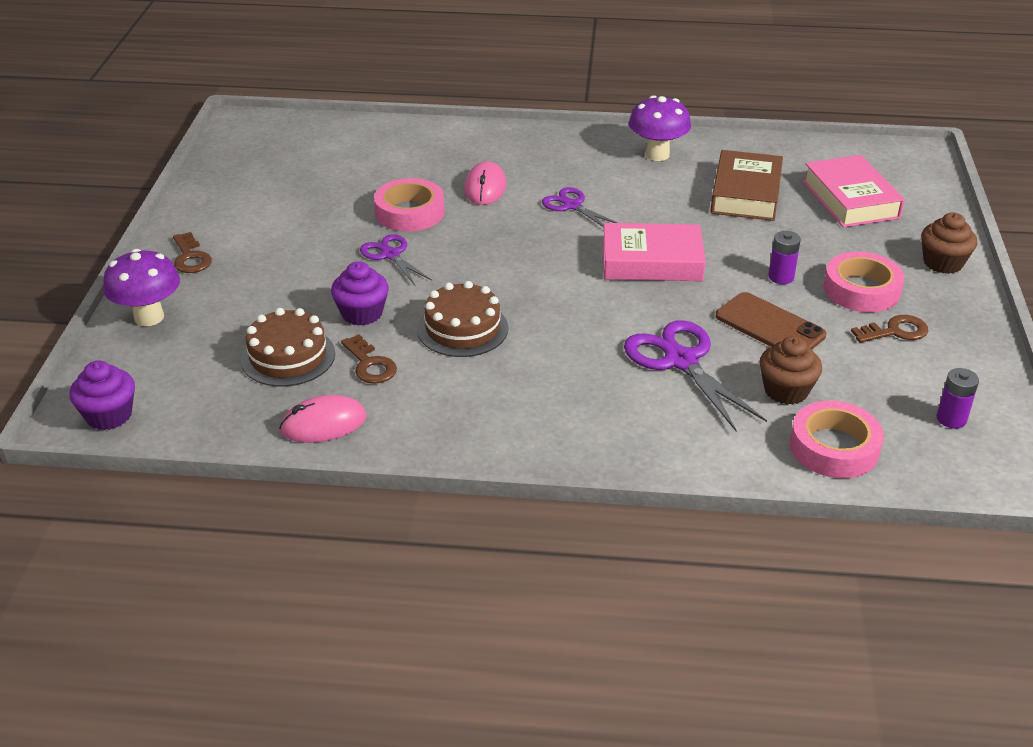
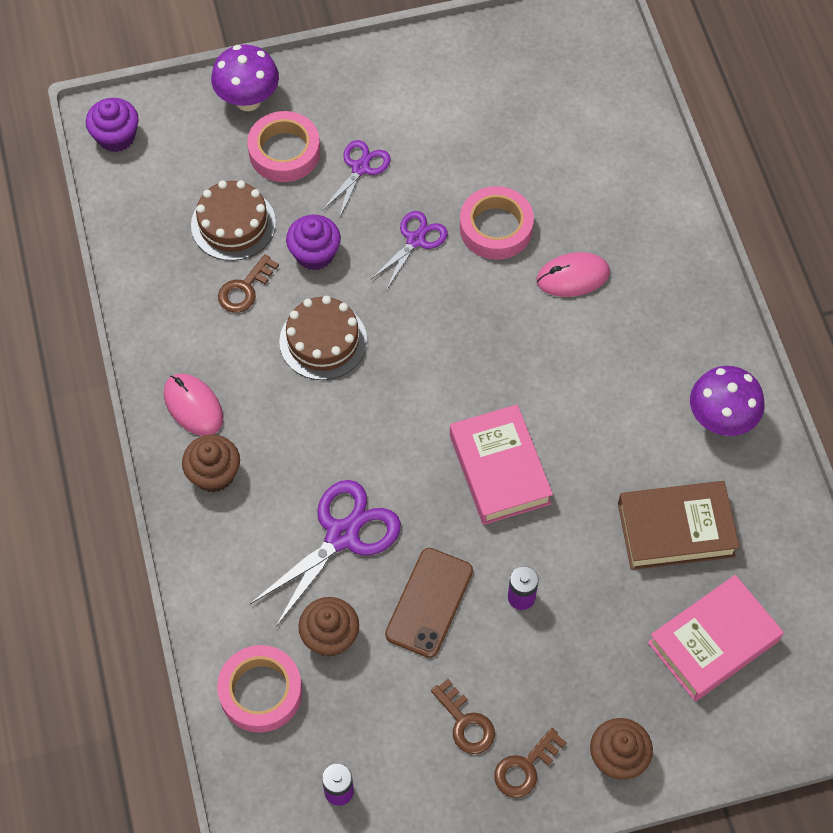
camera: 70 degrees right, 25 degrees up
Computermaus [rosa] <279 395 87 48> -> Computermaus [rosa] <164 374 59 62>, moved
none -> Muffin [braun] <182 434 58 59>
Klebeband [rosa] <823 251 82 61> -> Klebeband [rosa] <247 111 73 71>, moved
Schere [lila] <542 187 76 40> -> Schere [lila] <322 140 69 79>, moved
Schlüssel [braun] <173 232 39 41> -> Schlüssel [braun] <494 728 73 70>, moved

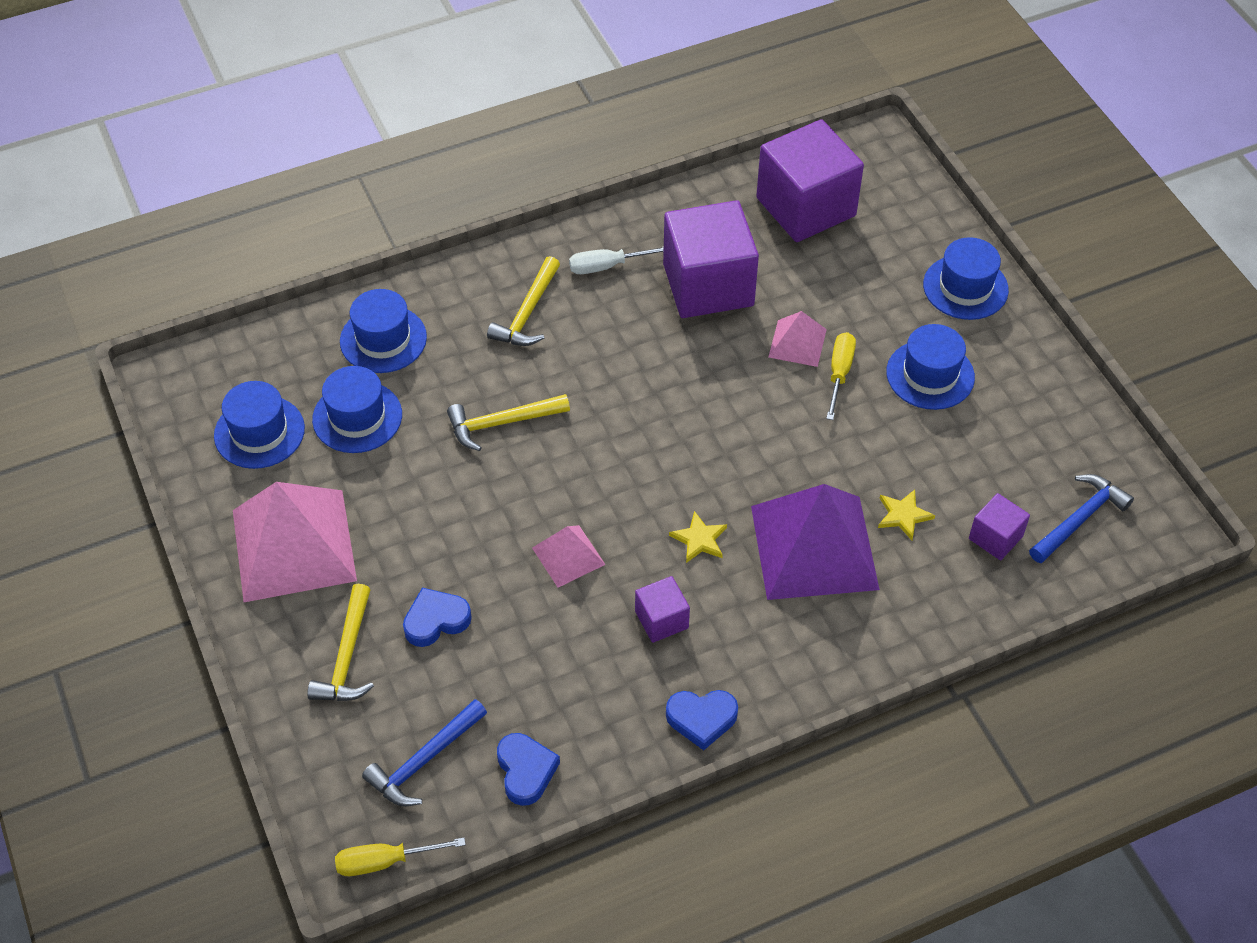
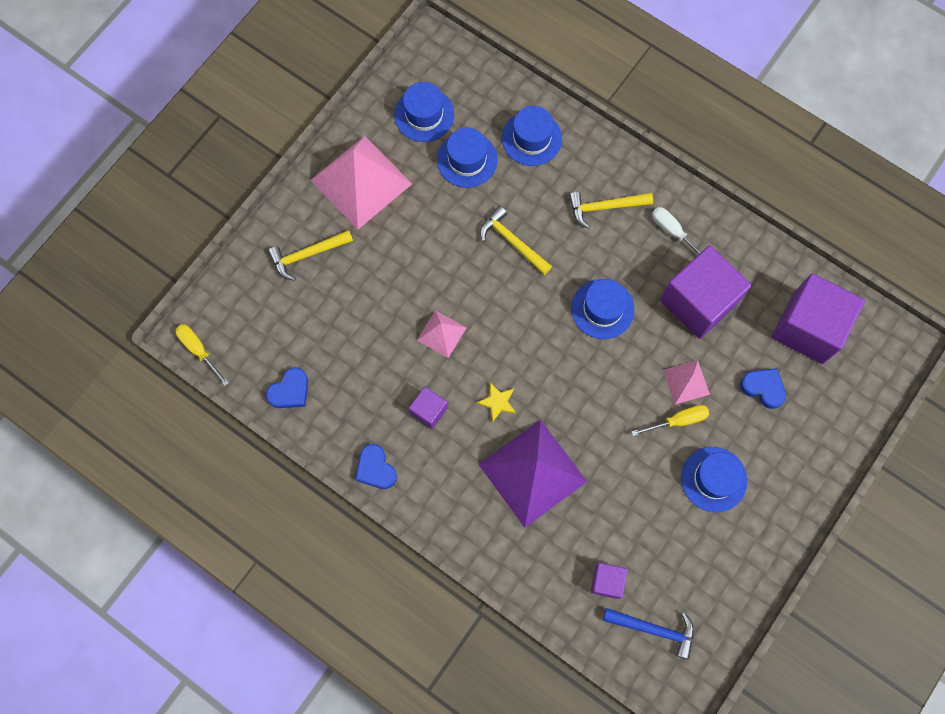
camera: 60 degrees right, 20 degrees up
Hut [blau] <923 237 86 83> -> Hut [blau] <571 279 64 60>, moved
Herz [blau] <403 588 69 59> -> Herz [blau] <740 368 46 41>, moved
Hammer [blau] <362 699 125 107> -> none
Stern [gelb] <878 490 57 50> -> none

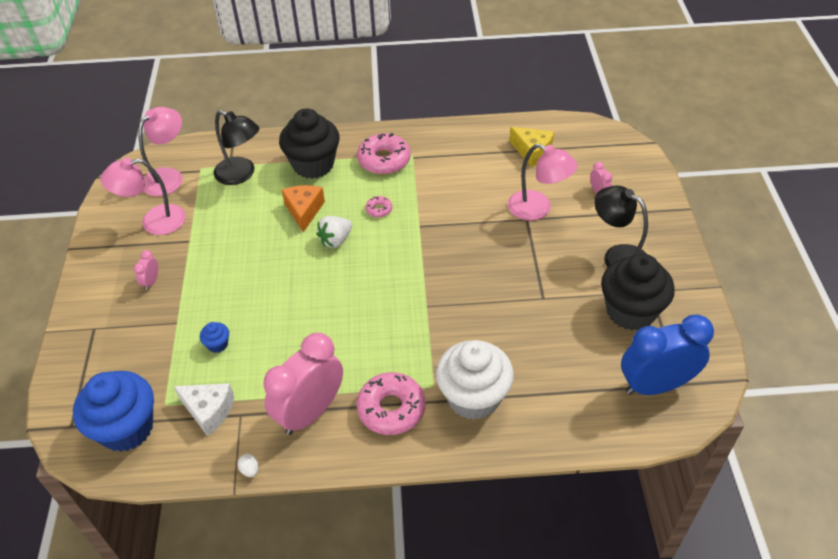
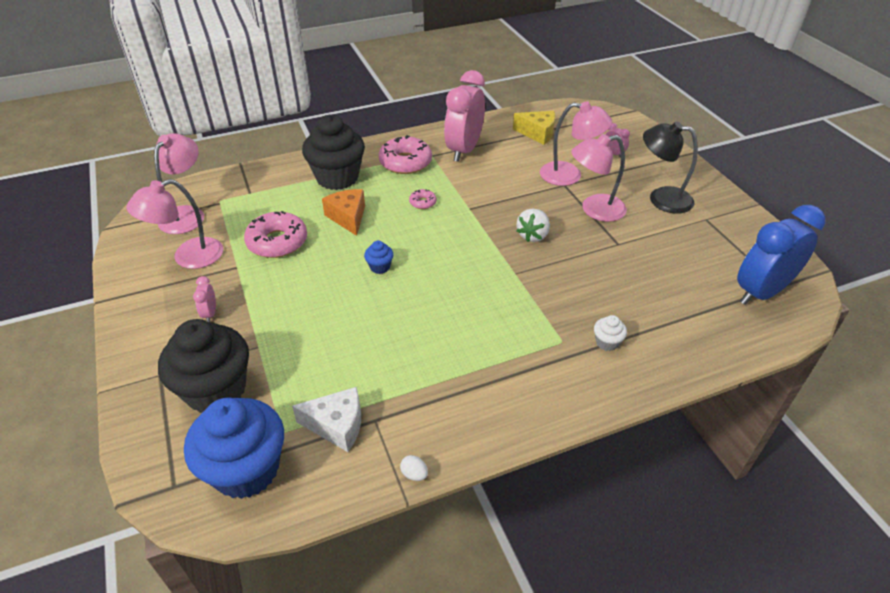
camera: 20 degrees left, 5 degrees down
Muffin [schwarz] <601 253 74 78> -> Muffin [schwarz] <158 319 91 94>, moved
Donut [rosa] <356 372 70 63> -> Donut [rosa] <244 211 63 47>, moved
Muffin [blau] <200 322 29 31> -> Muffin [blau] <364 241 30 33>, moved
Wecker [rosa] <263 333 80 102> -> Wecker [rosa] <444 70 41 92>, moved
Erdbeere [weiß] <317 216 35 32> -> Erdbeere [weiß] <517 209 33 33>, moved
none -> Lampe [rosa] <571 134 56 88>
Muffin [weiß] <436 340 78 80> -> Muffin [weiß] <594 315 33 36>, x0.41
Lampe [schwarz] <214 110 45 75> -> none

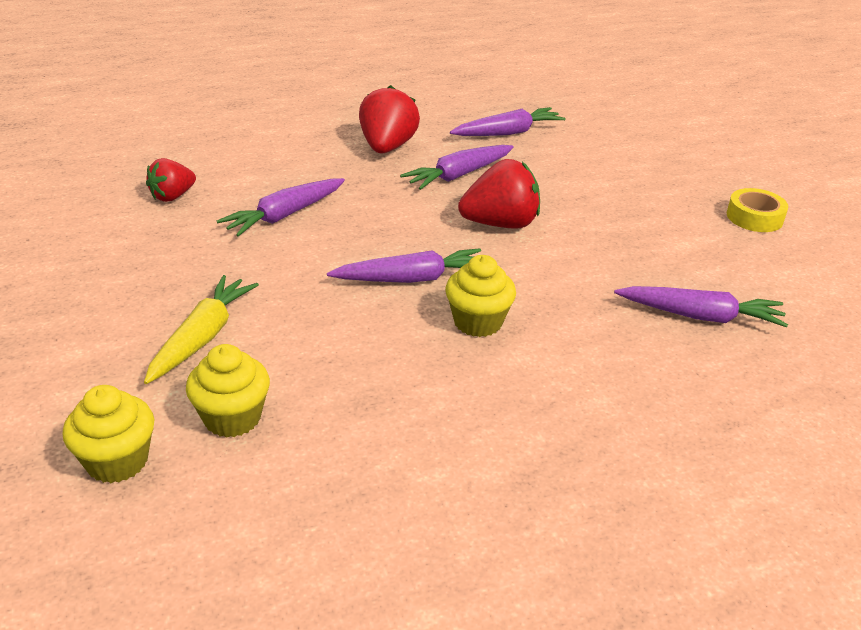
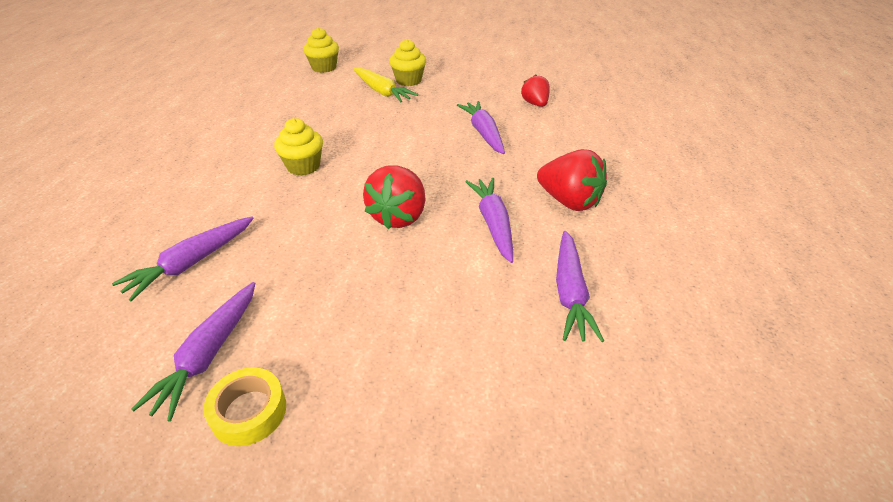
camera: 120 degrees right, 5 degrees up
Karotte [lila] <327 248 154 35> -> Karotte [lila] <131 282 124 139>, moved
Muffin [gelb] <186 344 84 94> -> Muffin [gelb] <389 39 37 47>, moved

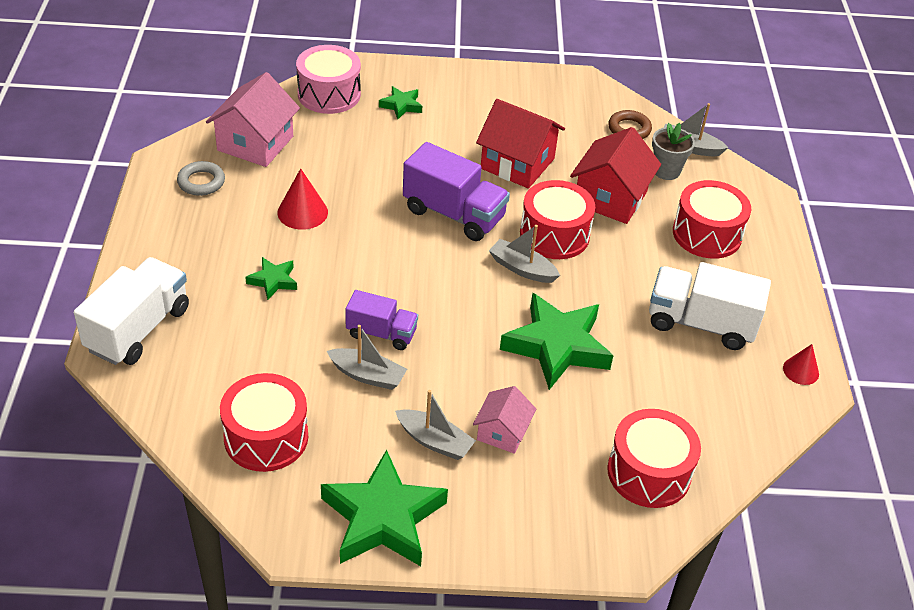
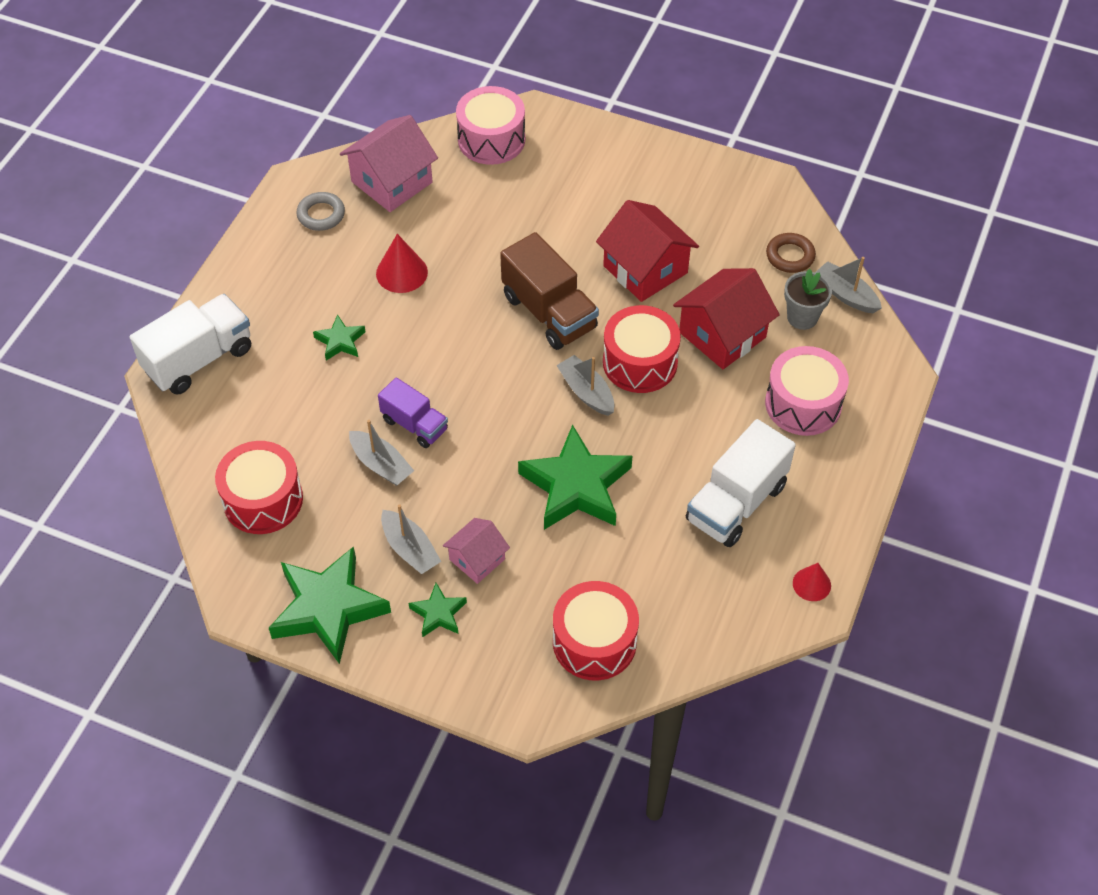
camera: 25 degrees right, 10 degrees up
Stern [grün] <379 86 43 33> -> Stern [grün] <409 583 58 54>, moved
Lastwagen [lila] <403 142 107 99> -> Lastwagen [braun] <500 232 99 118>
Lastwagen [weiß] <649 262 122 88> -> Lastwagen [weiß] <686 419 110 128>, 90 degrees counterclockwise
Trommel [rot] <673 180 78 79> -> Trommel [rosa] <765 346 84 90>

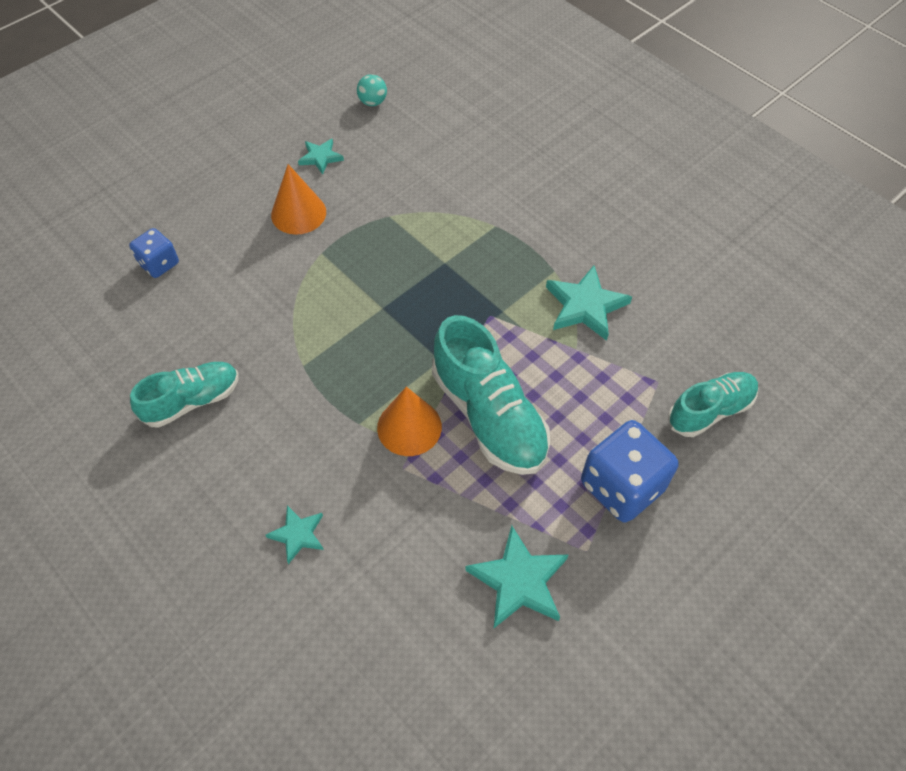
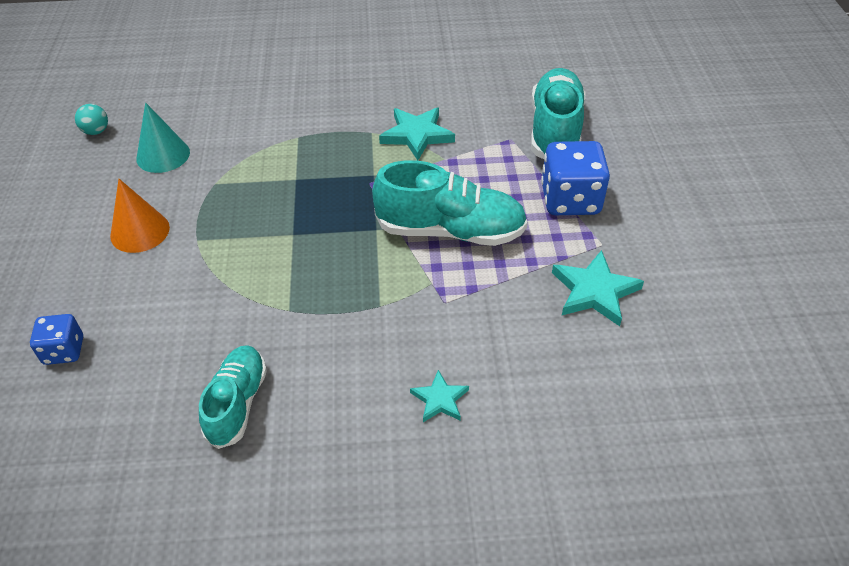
camera: 50 degrees left, 10 degrees down
none -> Kegel [türkis] <136 102 54 71>
Schuh [türkis] <668 372 90 65> -> Schuh [türkis] <531 68 54 91>, x1.58
Stern [türkis] <298 138 46 37> -> none
Kegel [orange] <377 387 65 69> -> none

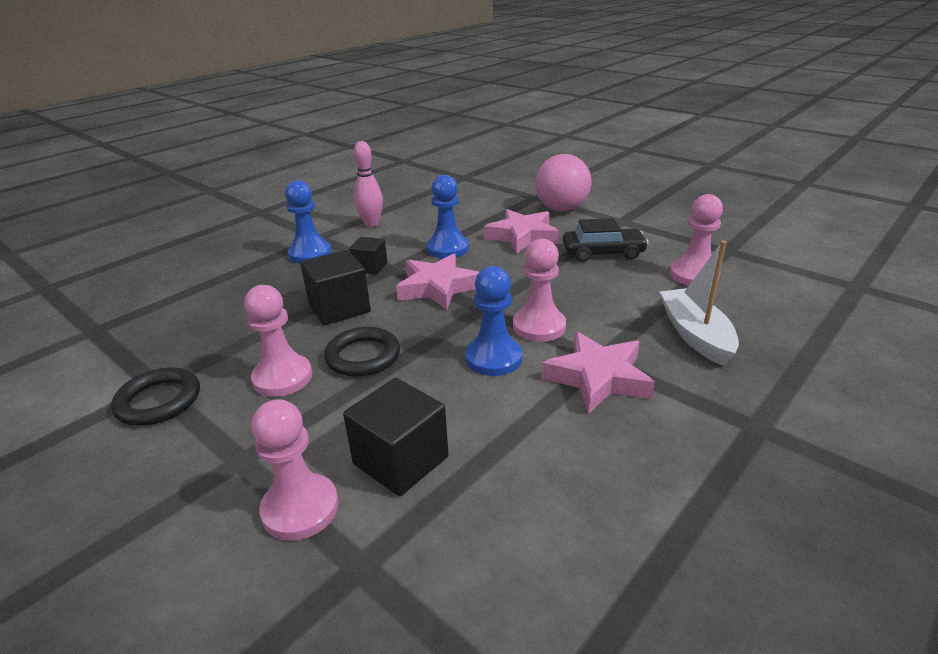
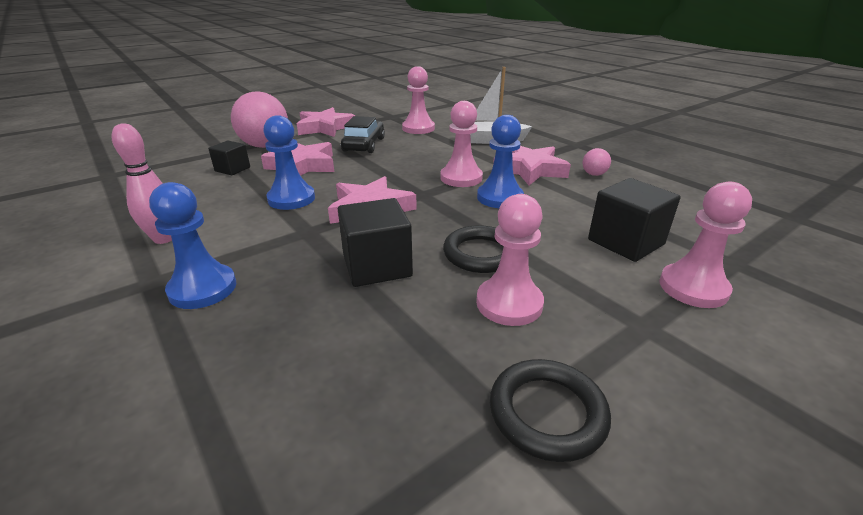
camera: 80 degrees left, 0 degrees up
Kubus [schwarz] <349 237 38 38> -> Kubus [schwarz] <208 140 42 35>, moved
none -> Stern [rosa] <297 107 58 30>
none -> Ball [rosa] <583 148 28 28>

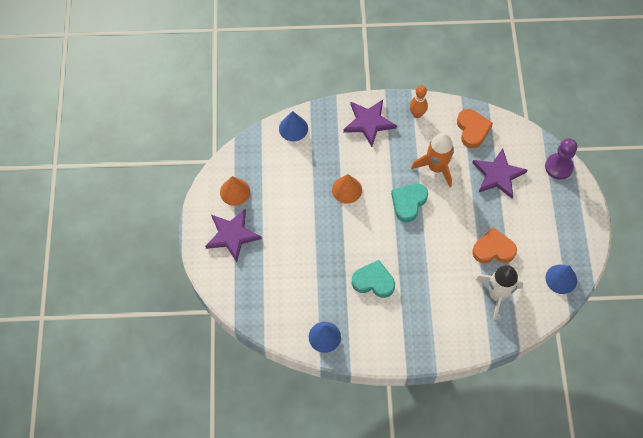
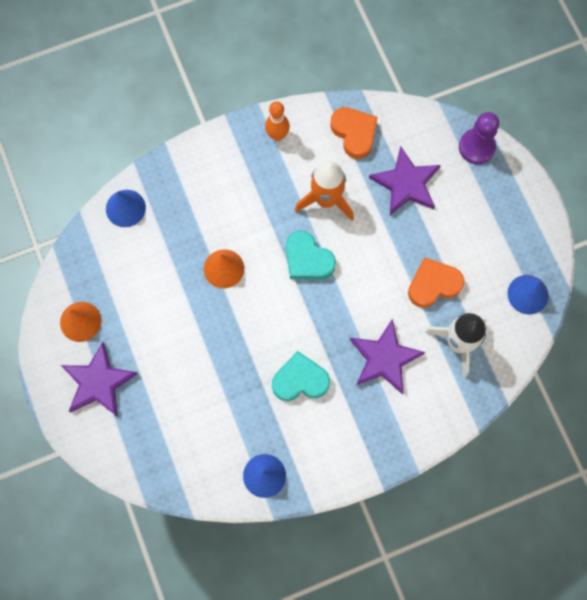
camera: 20 degrees left, 10 degrees up
Herz [türkis] <391 183 37 39> -> Herz [türkis] <286 231 50 48>, 60 degrees counterclockwise
Stern [lila] <343 100 54 47> -> Stern [lila] <350 319 75 75>, moved

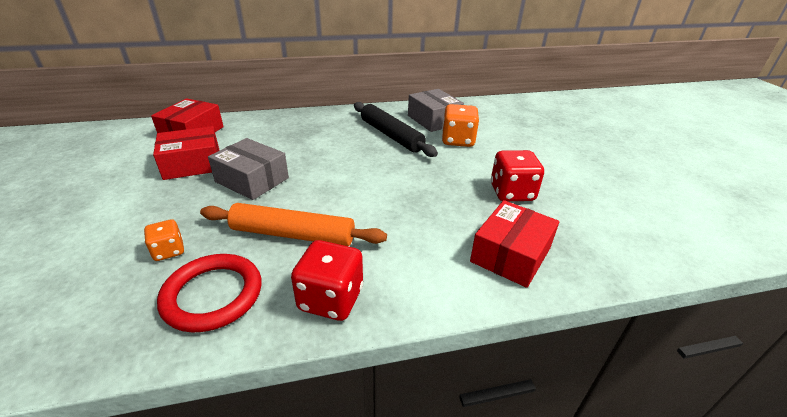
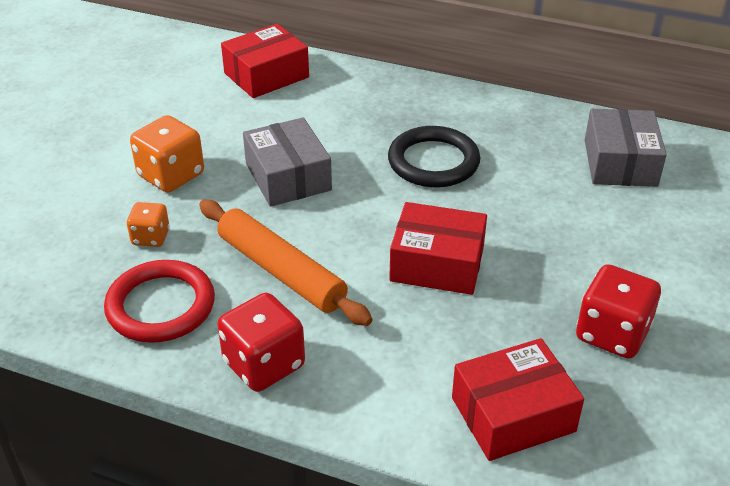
camera: 35 degrees right, 5 degrees up
Spielwürfel [orange] <442 104 37 43> -> Spielwürfel [orange] <130 115 74 77>, moved
none -> Ring [schwarz] <388 126 92 62>
Schachtel [rot] <153 126 67 54> -> Schachtel [rot] <389 202 98 93>, moved
Nudelholz [schwarz] <354 102 84 55> -> none

